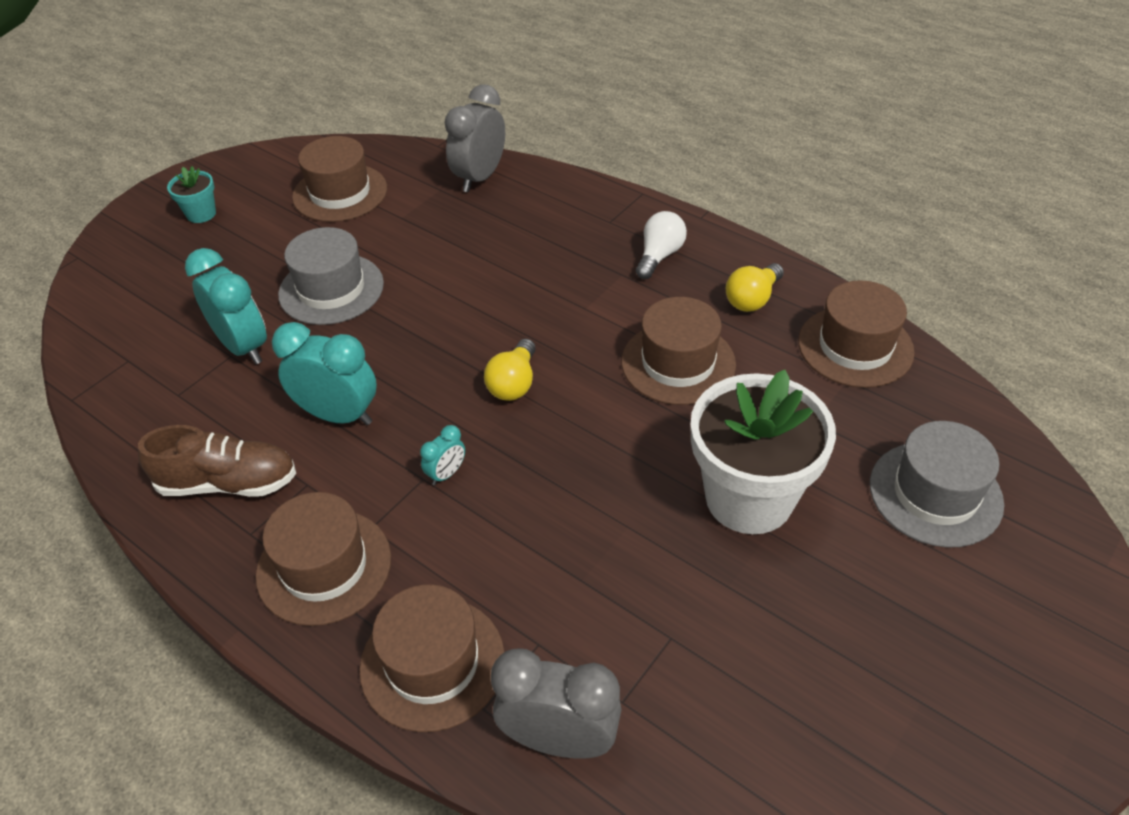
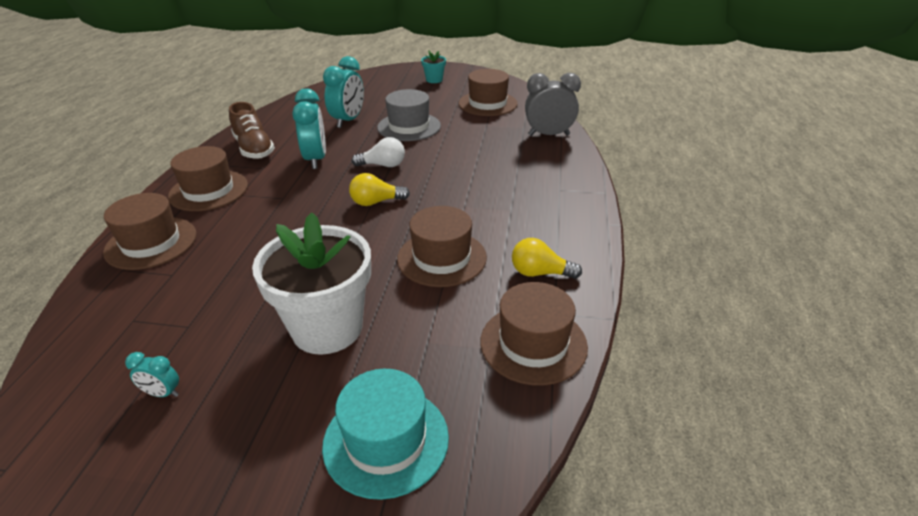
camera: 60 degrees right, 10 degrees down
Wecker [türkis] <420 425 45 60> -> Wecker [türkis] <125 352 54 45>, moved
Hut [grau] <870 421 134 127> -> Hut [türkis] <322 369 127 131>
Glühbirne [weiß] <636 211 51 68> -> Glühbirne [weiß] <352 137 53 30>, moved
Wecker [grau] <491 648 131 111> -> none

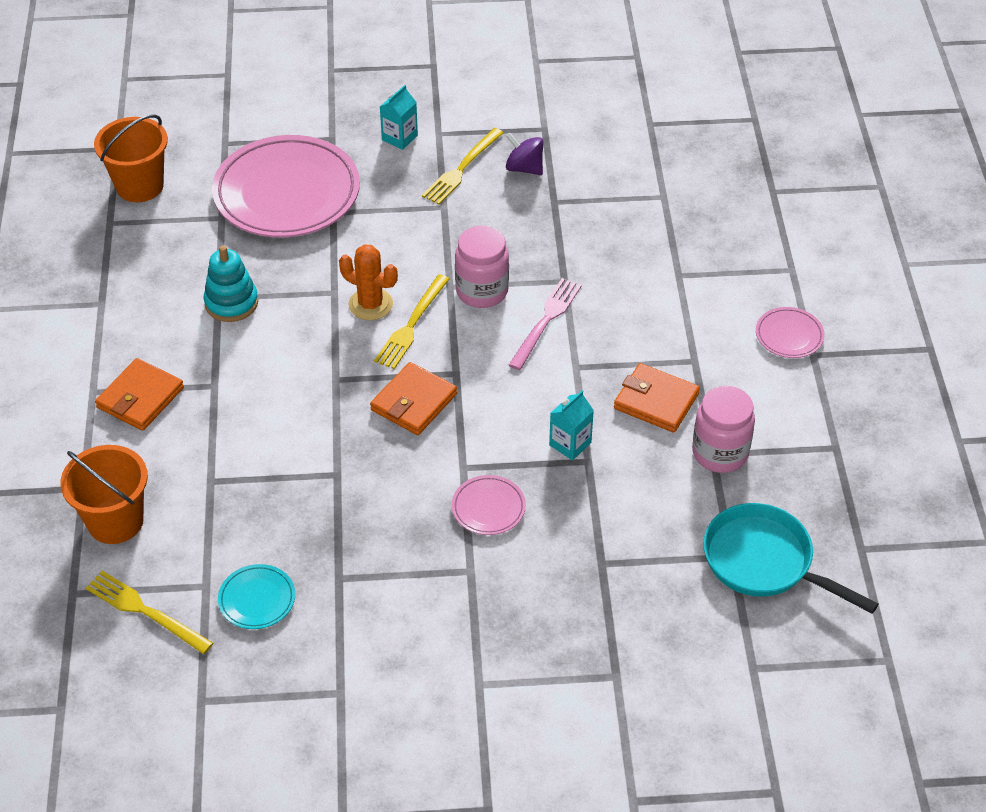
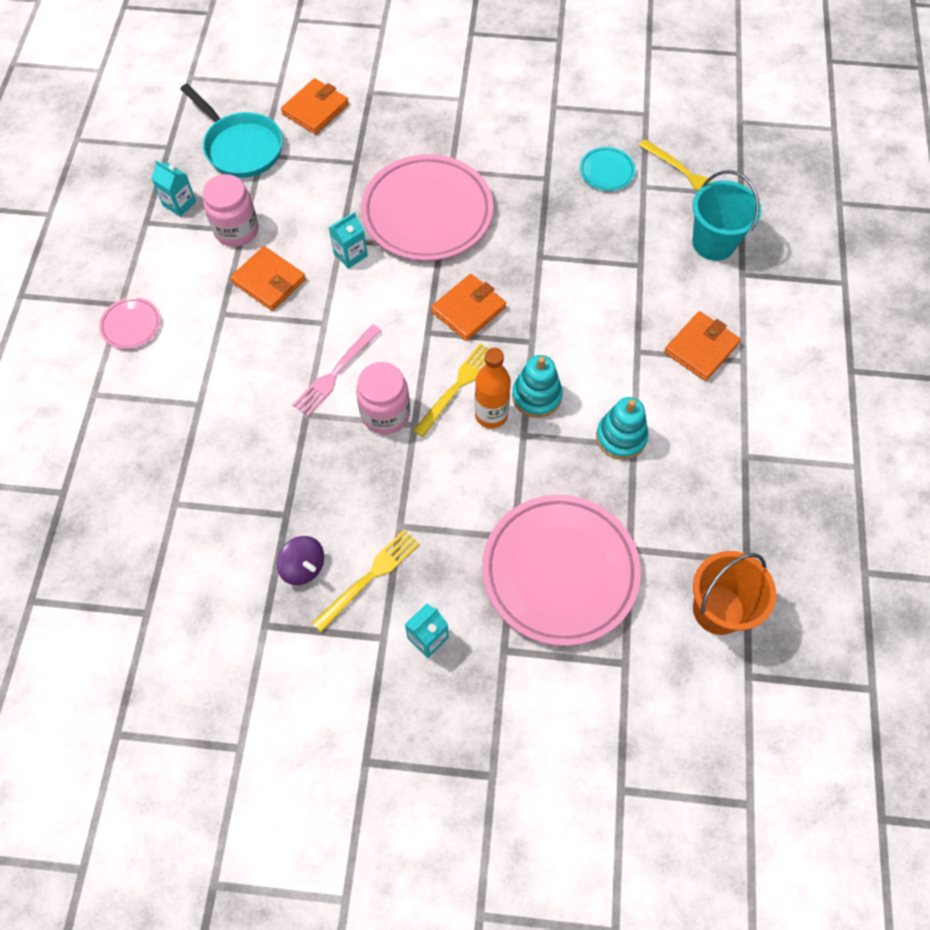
camera: 170 degrees left, 15 degrees up
none -> Getränkekarton [türkis] <151 160 45 57>
none -> Geldbörse [orange] <281 78 68 57>
Teller [rosa] <452 475 74 60> -> Teller [rosa] <361 154 132 107>, x2.31
Kaktus [orange] <339 244 59 76> -> Flasche [orange] <475 348 36 81>
none -> Stapelspielzeug [türkis] <512 355 51 63>
Eimer [orange] <60 445 88 99> -> Eimer [türkis] <692 170 70 91>

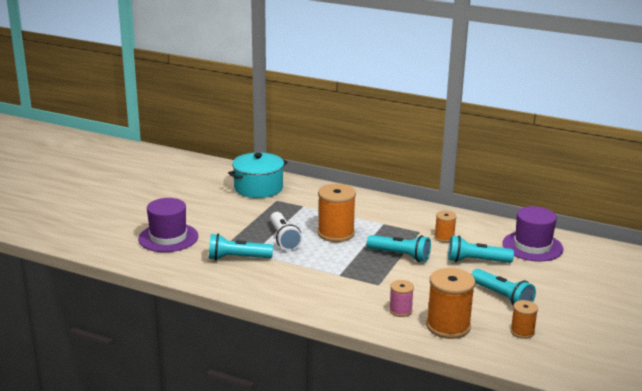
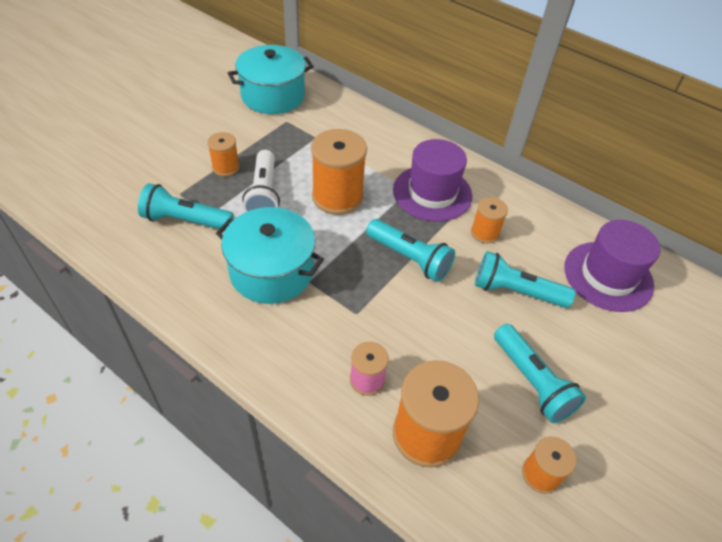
camera: 10 degrees right, 25 degrees up
none -> Garnrolle [orange] <207 132 33 44>
none -> Kochtopf [türkis] <216 207 108 97>
Hut [lila] <138 198 60 54> -> Hut [lila] <393 139 79 83>, moved

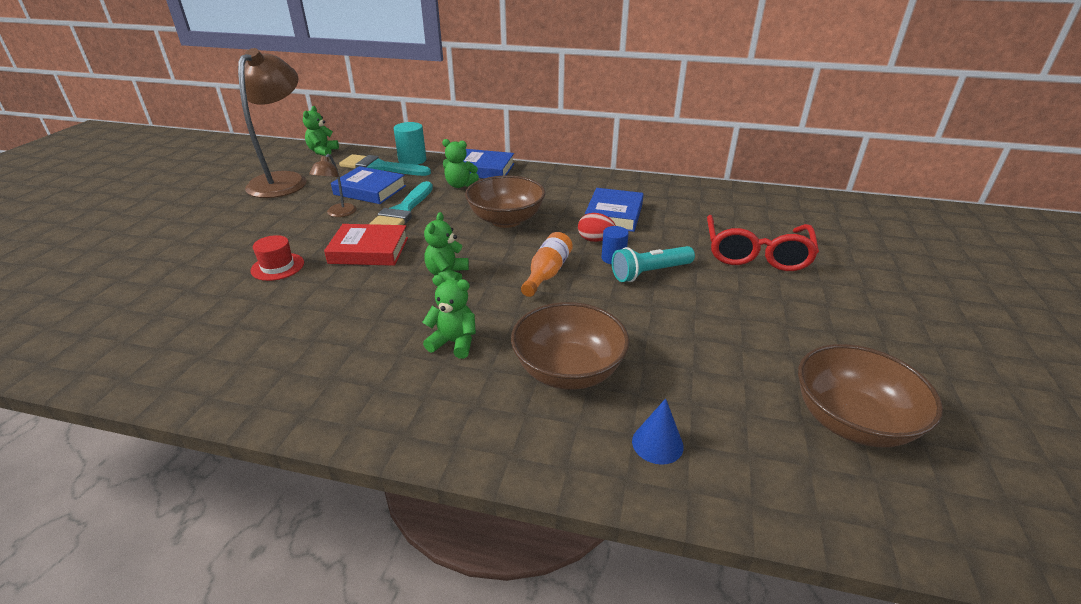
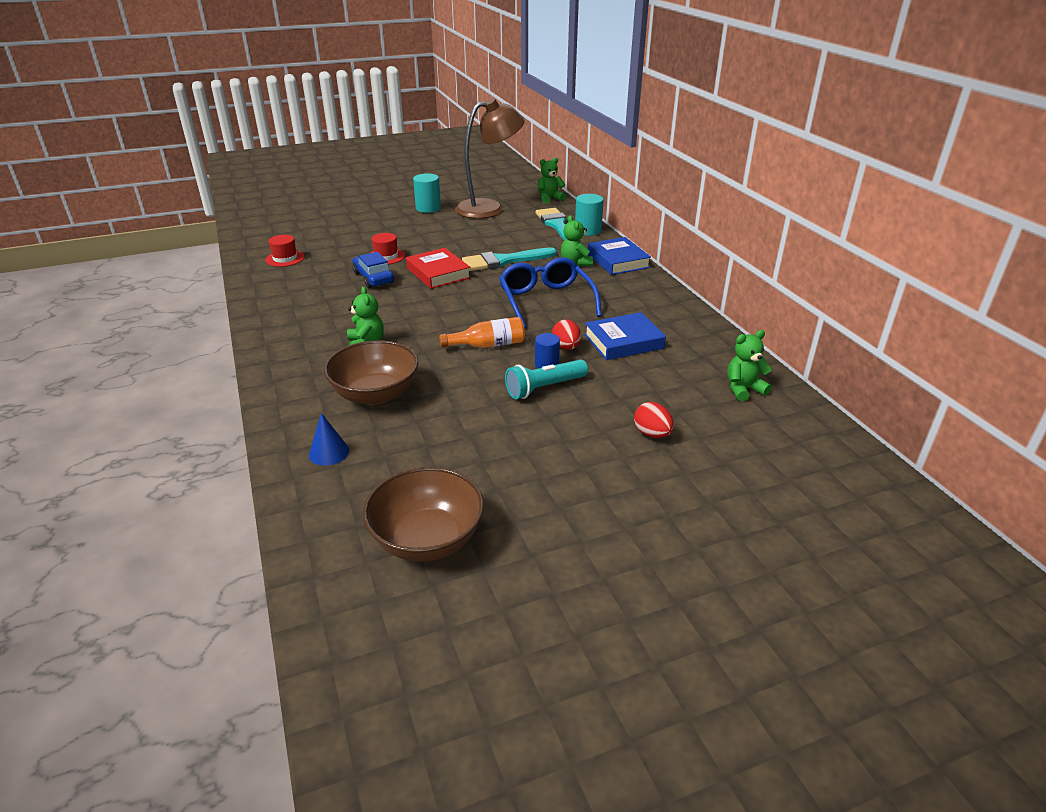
camera: 55 degrees right, 0 degrees up
none -> Hut [rot] <265 235 40 32>
none -> Auto [blau] <353 252 41 36>
none -> Vollzylinder [türkis] <413 173 28 40>
Schüssel [braun] <465 175 80 53> -> Brille [blau] <499 257 103 71>
Taschenlampe [türkis] <612 246 83 36> -> Taschenlampe [türkis] <505 360 83 39>, 60 degrees counterclockwise
Brille [rot] <707 215 112 56> -> Ei [rot] <634 402 40 36>
Teddybär [grün] <424 212 45 69> -> Teddybär [grün] <727 330 45 71>, moved
Lampe [braun] <309 154 48 63> -> none
Buch [blau] <331 166 75 38> -> none

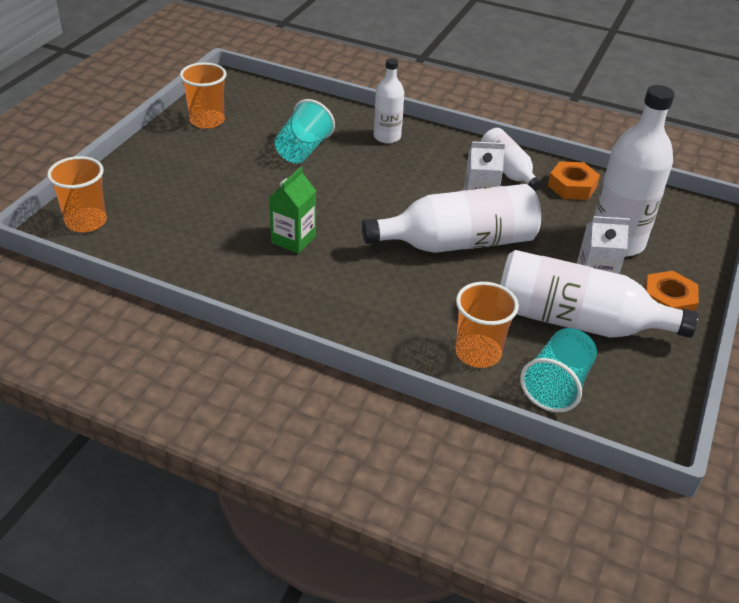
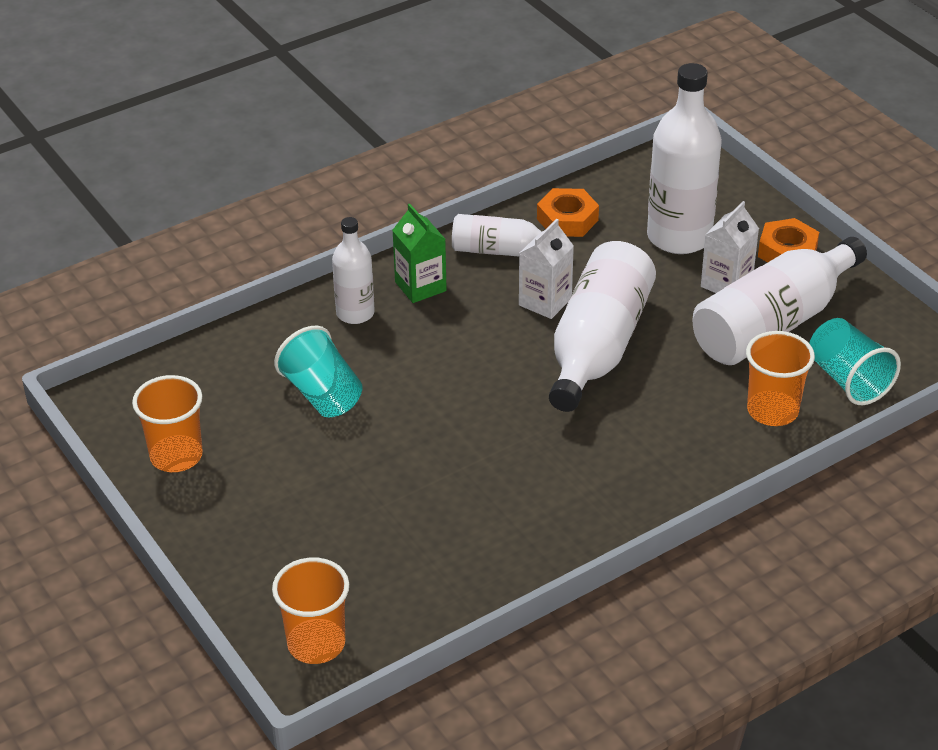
camera: 55 degrees left, 0 degrees up
Getränkekarton [grün] <269 167 47 87> -> Getränkekarton [grün] <392 204 55 99>, moved

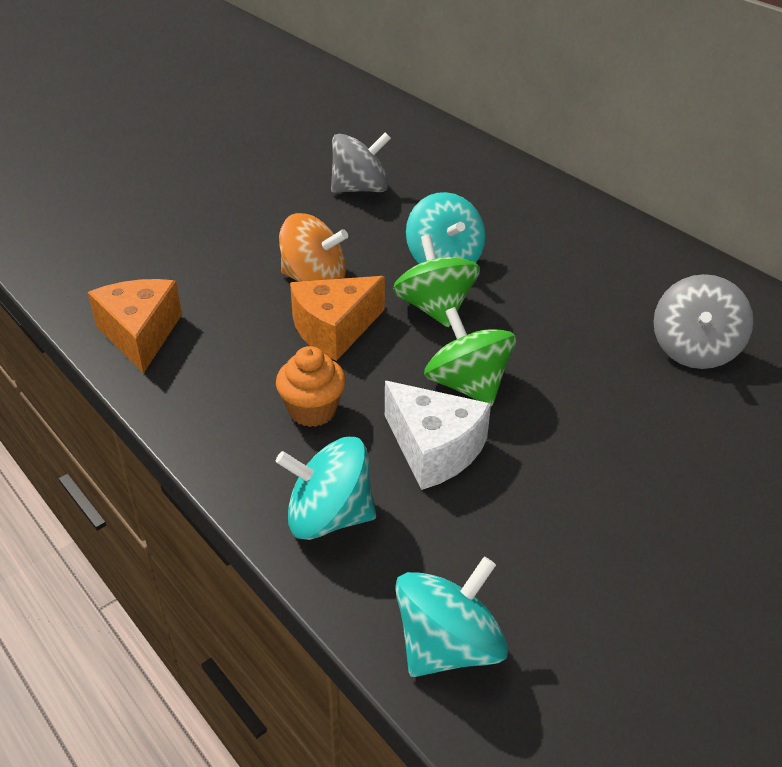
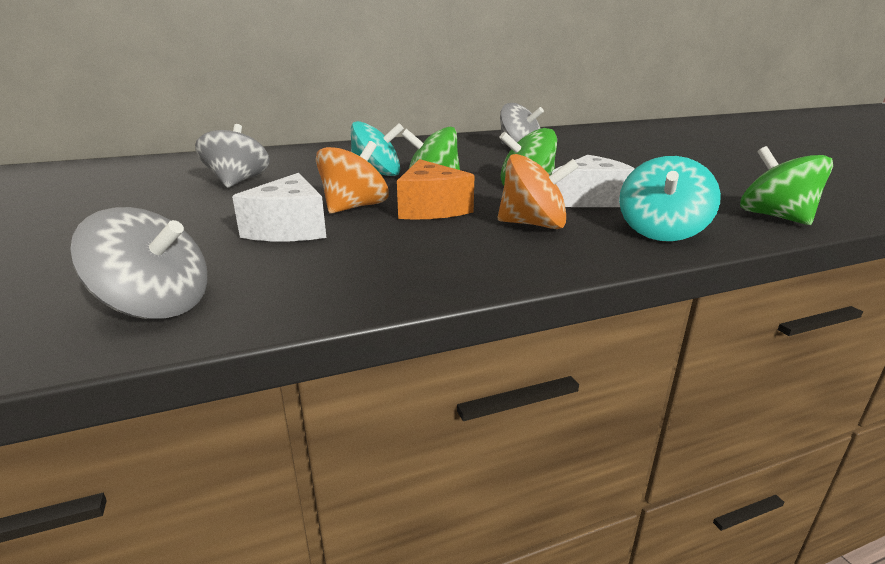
camera: 70 degrees left, 15 degrees down
none -> Kreisel [grau] <70 207 137 112>
none -> Käse [weiß] <232 173 94 68>
Muffin [orange] <276 346 70 81> -> Kreisel [orange] <498 154 81 75>
Kreisel [türkis] <395 556 113 121> -> Kreisel [grün] <740 146 93 79>
Käse [orange] <88 279 94 94> -> none

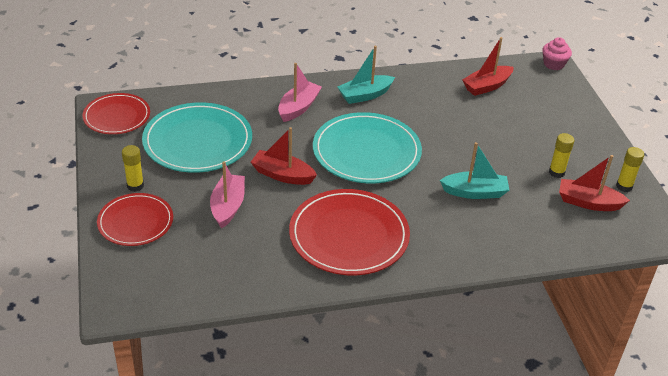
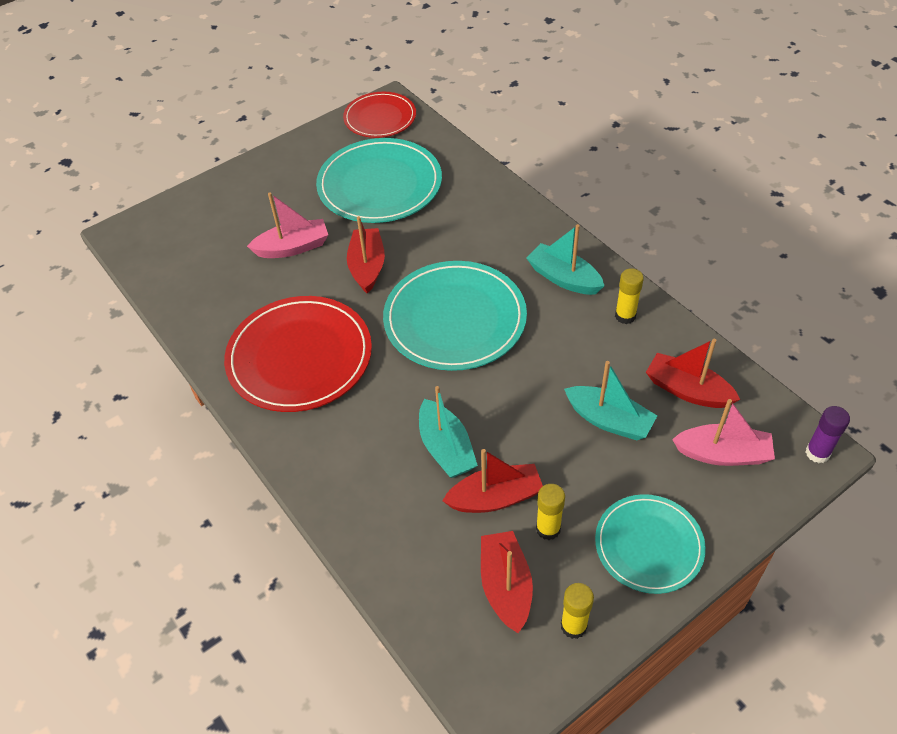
camera: 70 degrees right, 10 degrees up
none -> Boot [rot] <442 449 101 64>
none -> Boot [türkis] <564 361 93 79>
none -> Teller [türkis] <595 494 111 100>
Klebestift [gelb] <122 145 22 47> -> Klebestift [gelb] <615 268 29 56>, moved
Boot [rosa] <278 63 44 59> -> Boot [rosa] <672 399 103 67>, moved
Muffin [rosa] <542 37 30 33> -> Klebestift [lila] <806 406 44 57>
Teller [rot] <97 193 76 53> -> none

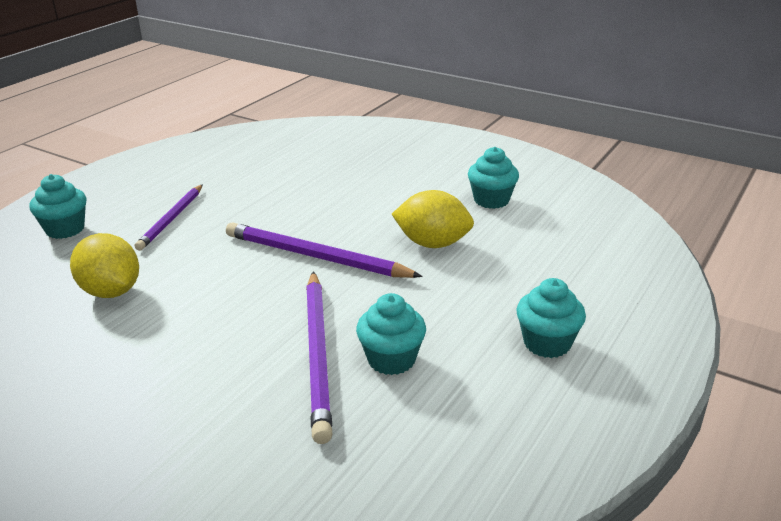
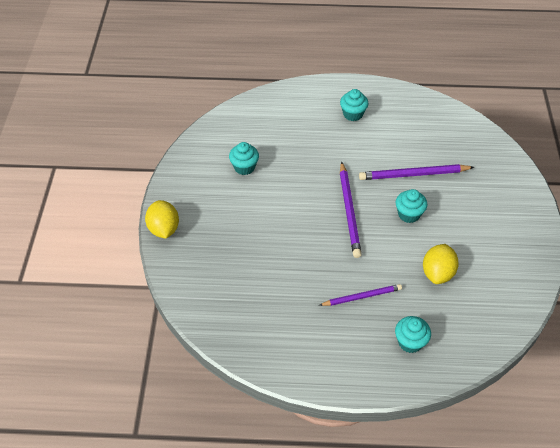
camera: 120 degrees left, 20 degrees up
Zitrone [gelb] <392 190 82 58> -> Zitrone [gelb] <145 200 34 39>, moved
Bleistift [lila] <306 271 26 173> -> Bleistift [lila] <359 164 115 16>, 150 degrees counterclockwise
Muffin [türkis] <356 293 70 82> -> Muffin [türkis] <396 189 31 34>, moved

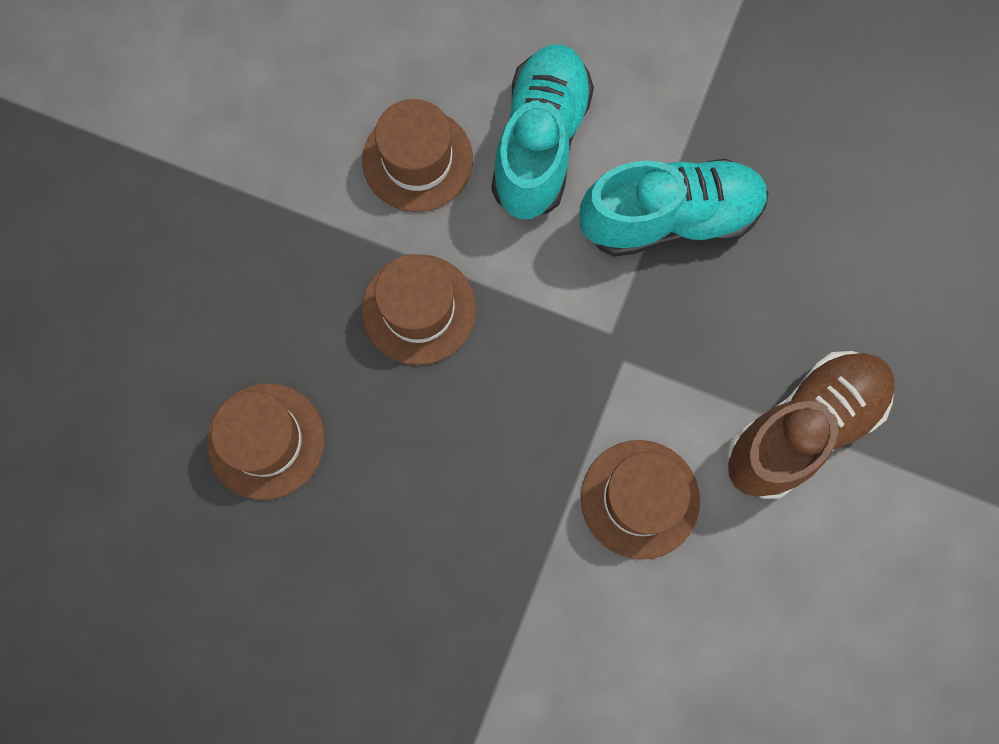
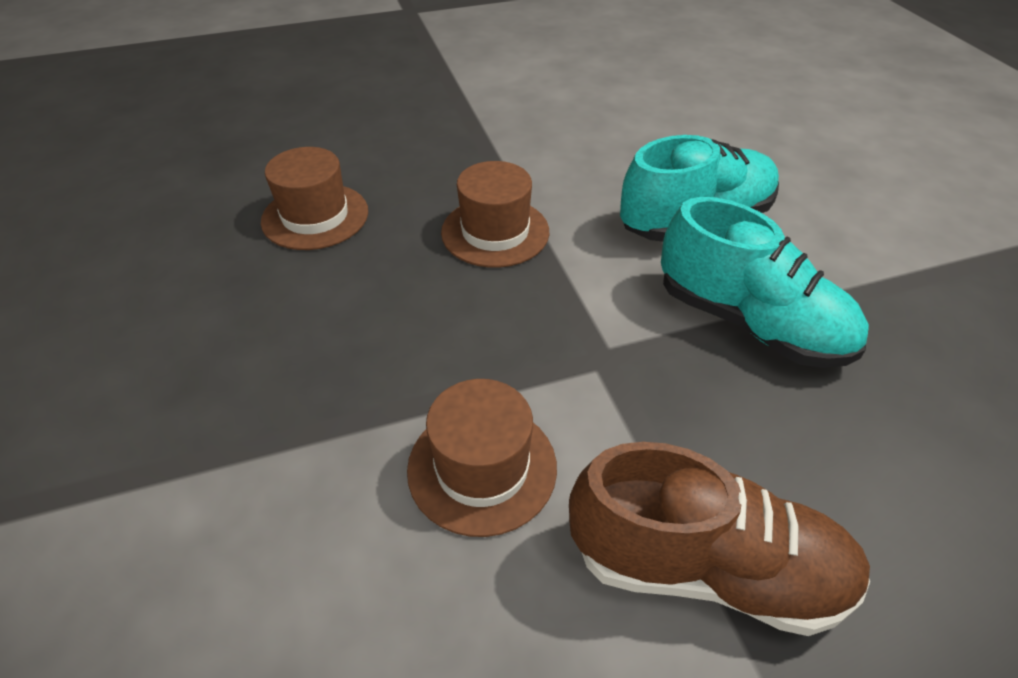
camera: 50 degrees right, 30 degrees down
Hut [braun] <362 99 111 113> -> none

